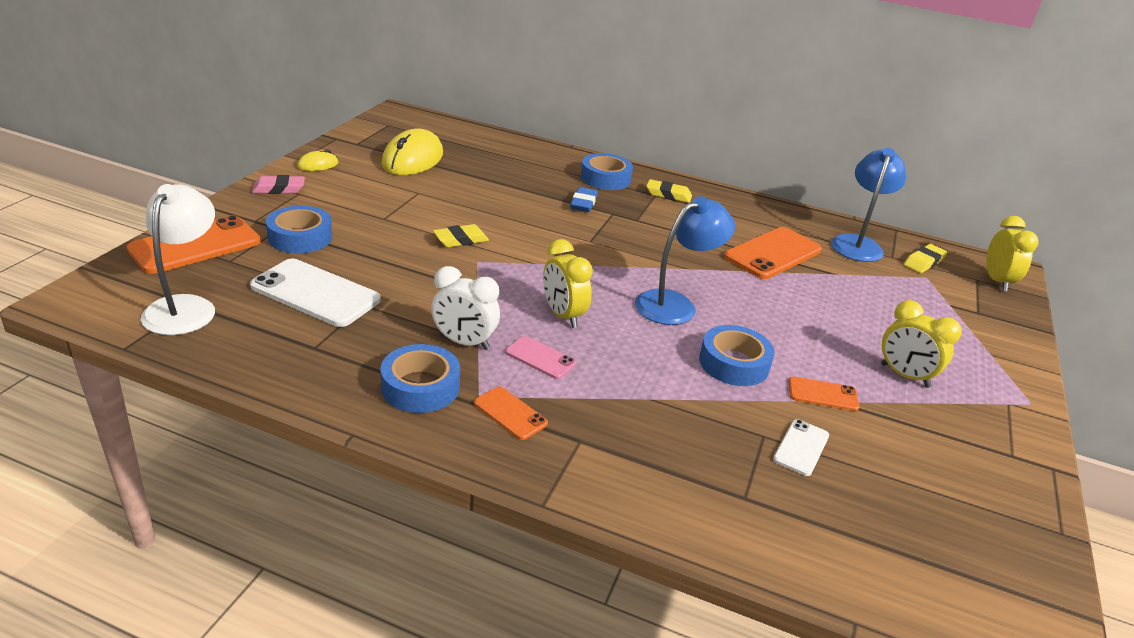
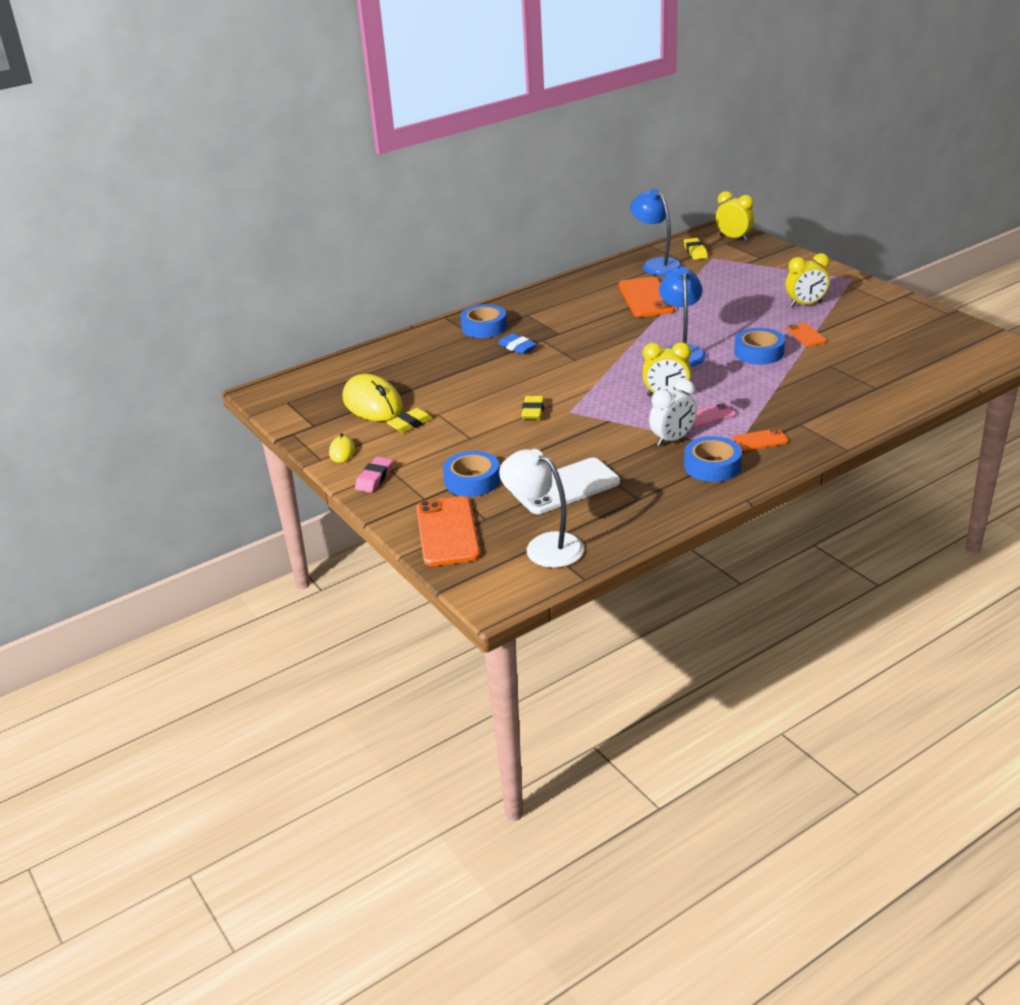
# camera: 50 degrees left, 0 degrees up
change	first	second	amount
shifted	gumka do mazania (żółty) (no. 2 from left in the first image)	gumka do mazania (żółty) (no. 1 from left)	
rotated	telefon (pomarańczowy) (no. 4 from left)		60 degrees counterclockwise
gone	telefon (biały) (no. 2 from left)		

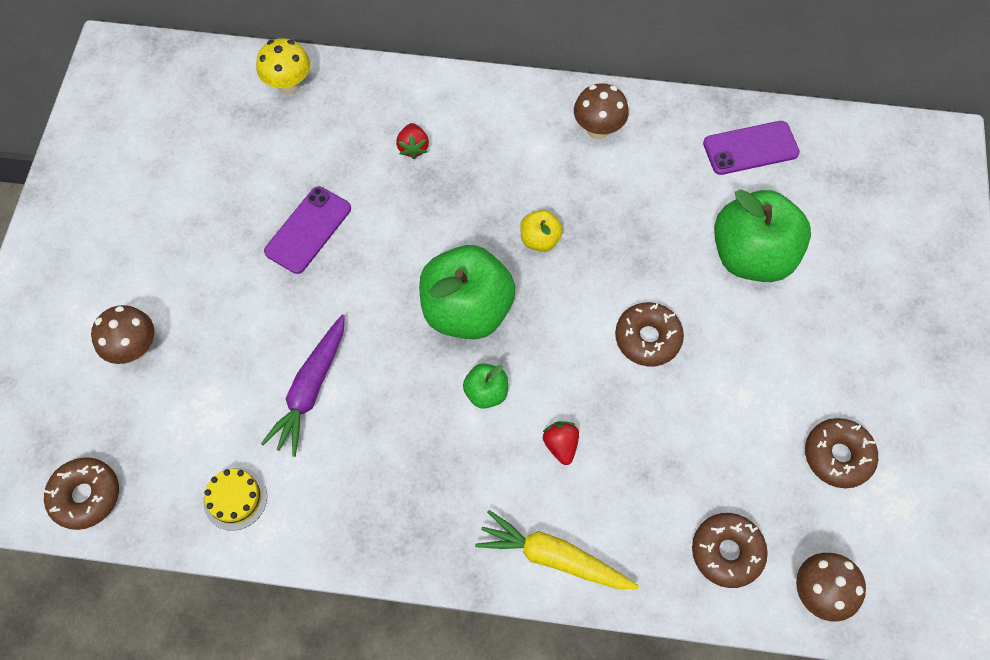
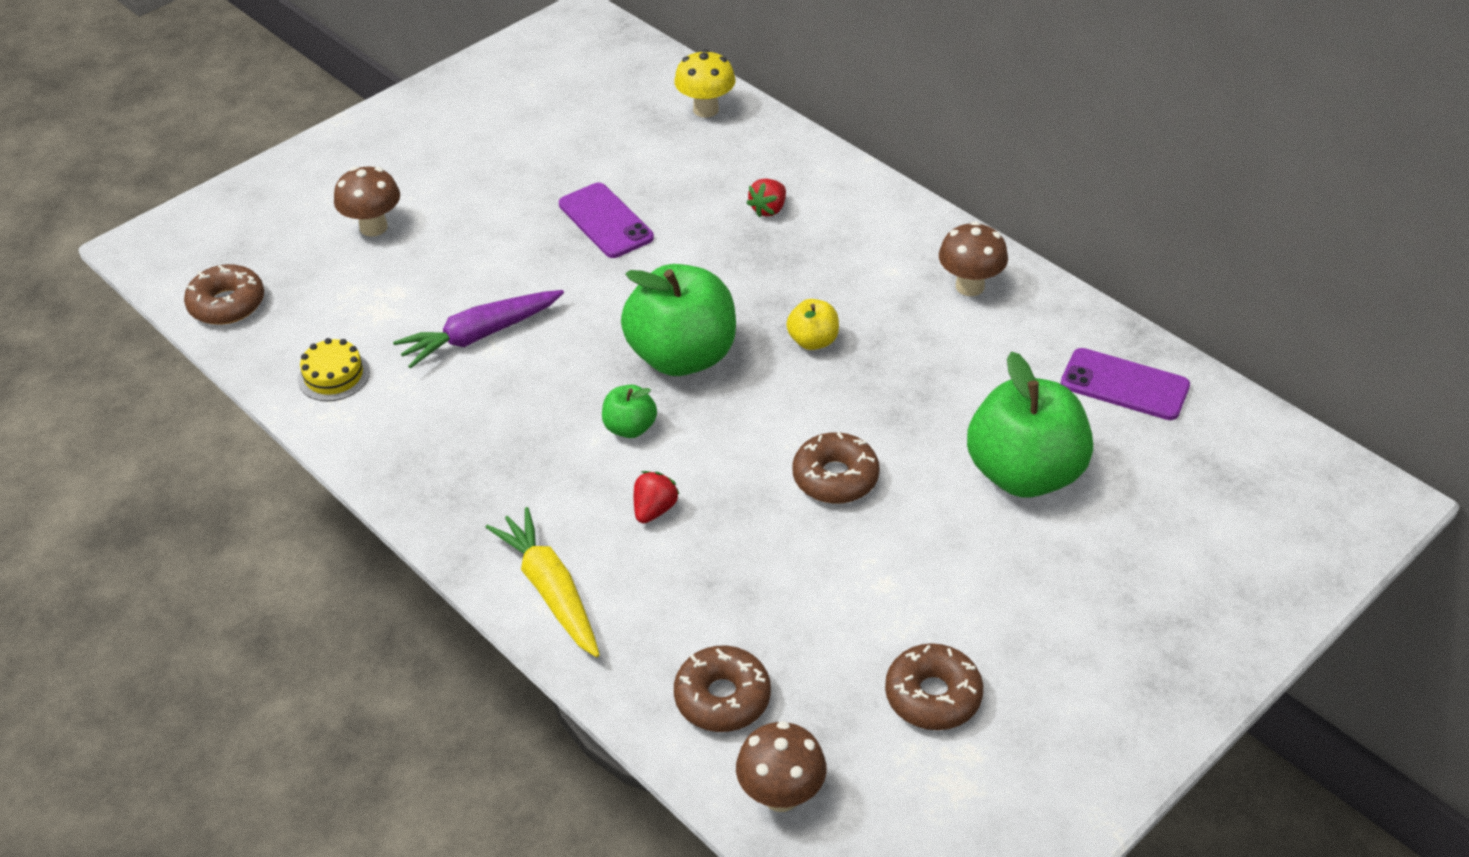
# camera: 40 degrees right, 20 degrees down
change	first	second	amount
rotated	telefon (fioletowy) (no. 1 from left)		75 degrees clockwise

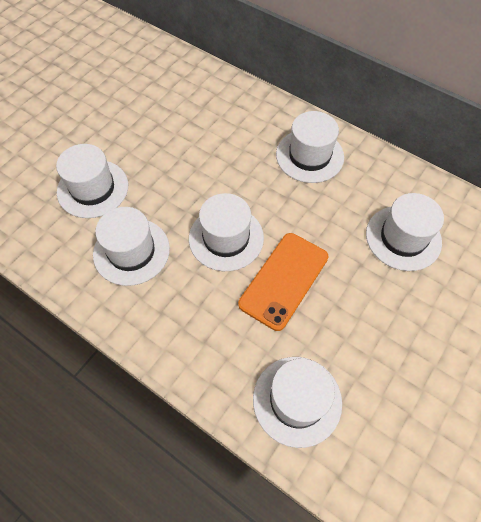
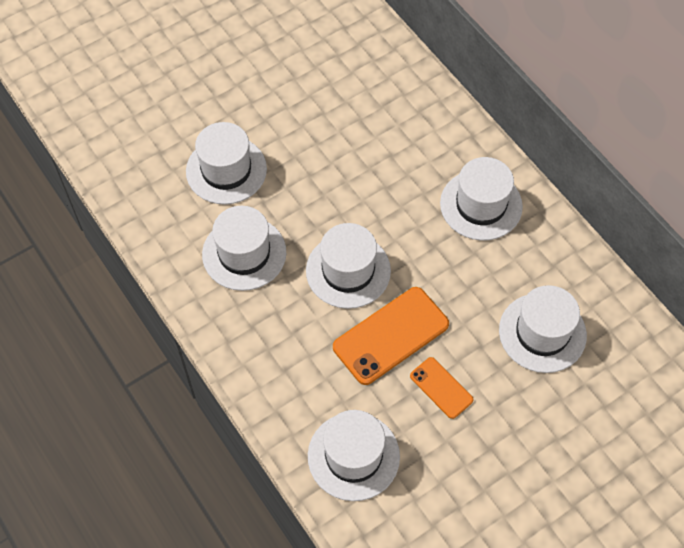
# camera: 20 degrees right, 0 degrees up
change	first	second	amount
new		telefon (pomarańczowy) (no. 2 from left)	

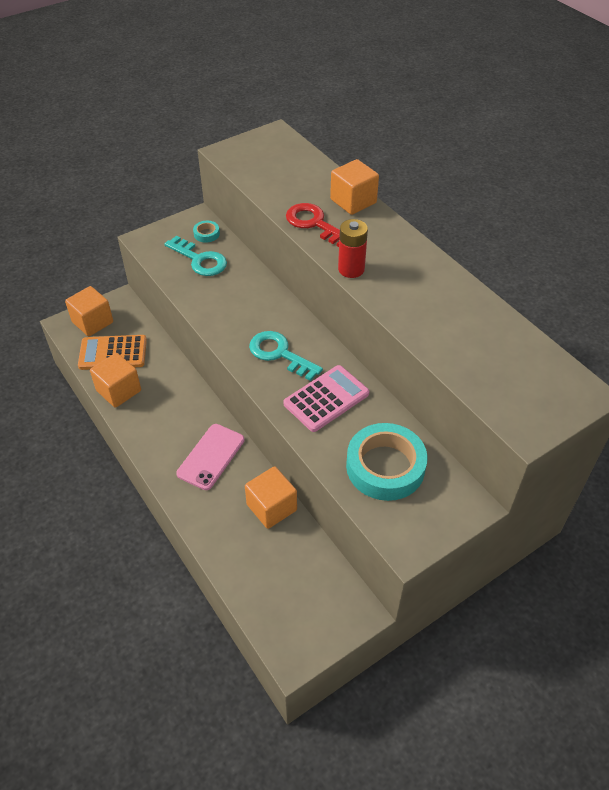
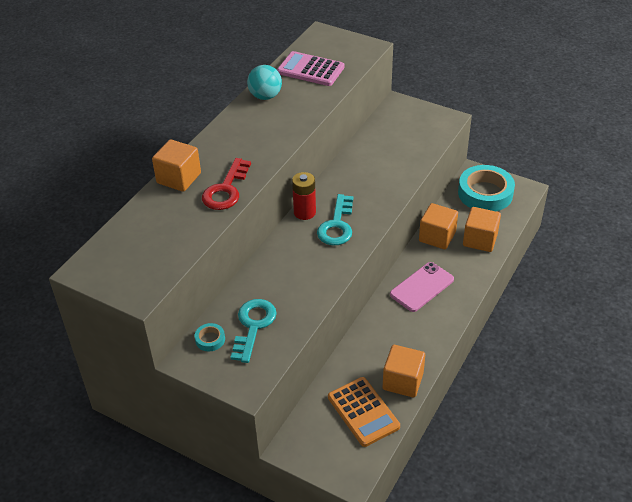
# camera: 115 degrees left, 5 degrees down
change	first	second	amount
new		piłka (turkusowy)	
shifted	kalkulator (różowy)		
shifted	bateria (czerwony)		
rotated	telefon (różowy)		45 degrees counterclockwise
shifted	taśma klejąca (turkusowy) (no. 2 from left)		
shifted	sześcian (pomarańczowy) (no. 1 from left in the first image)	sześcian (pomarańczowy) (no. 4 from left)	

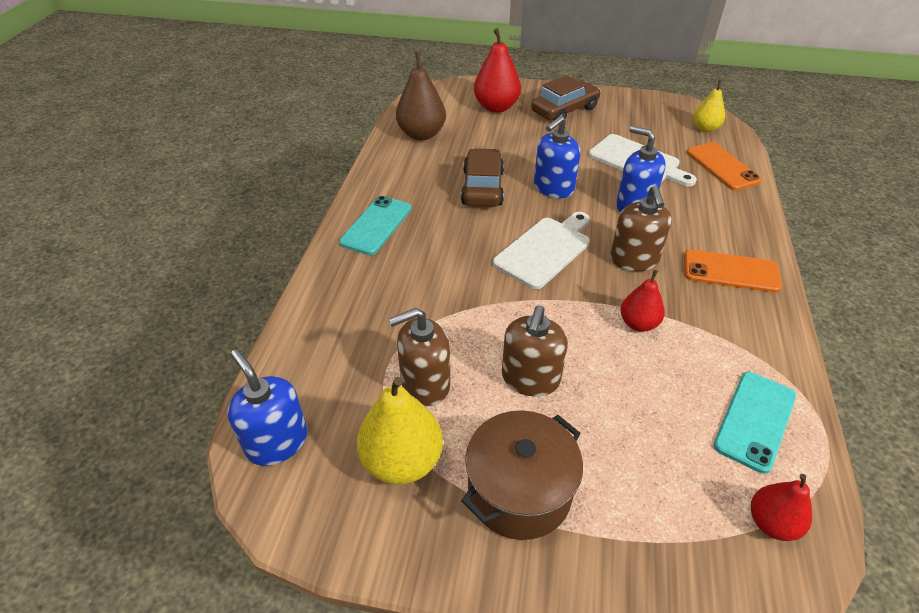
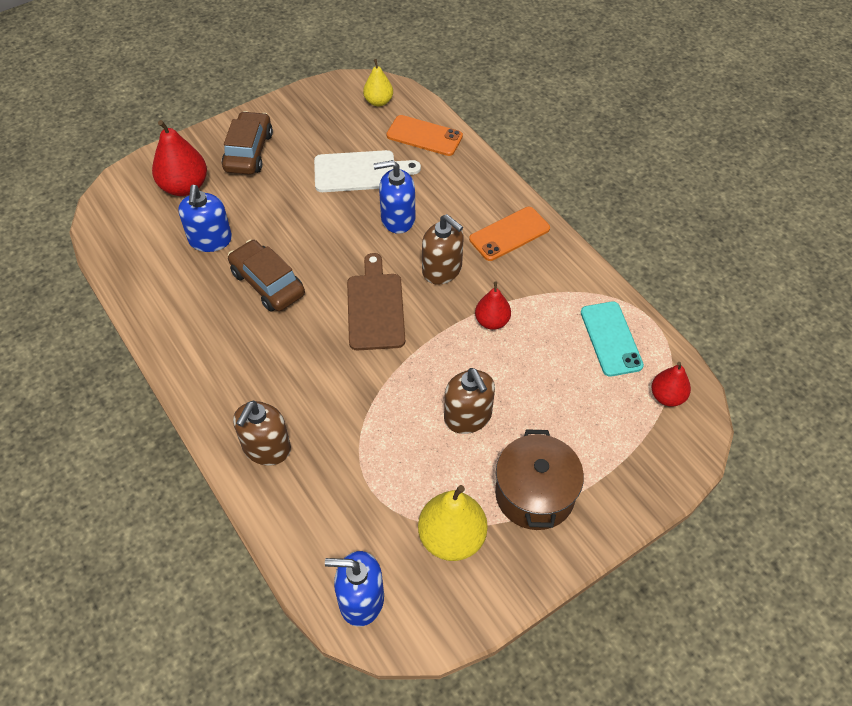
# camera: 45 degrees left, 10 degrees up
change	first	second	amount
shifted	dozownik mydła (niebieski) (no. 2 from left in the first image)	dozownik mydła (niebieski) (no. 1 from left)	
shifted	dozownik mydła (brązowy) (no. 1 from left)		
repainted	deska do krojenia (biały) (no. 1 from left)	deska do krojenia (brązowy)	
gone	telefon (turkusowy) (no. 1 from left)		
gone	gruszka (brązowy)		

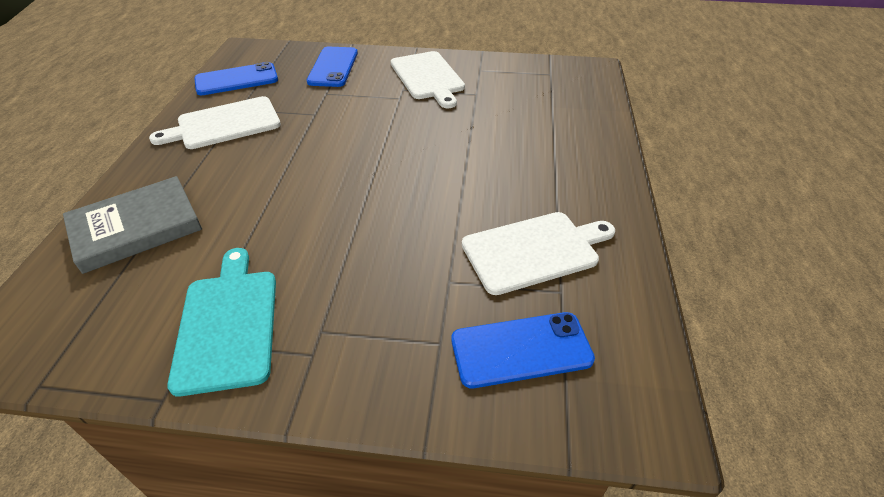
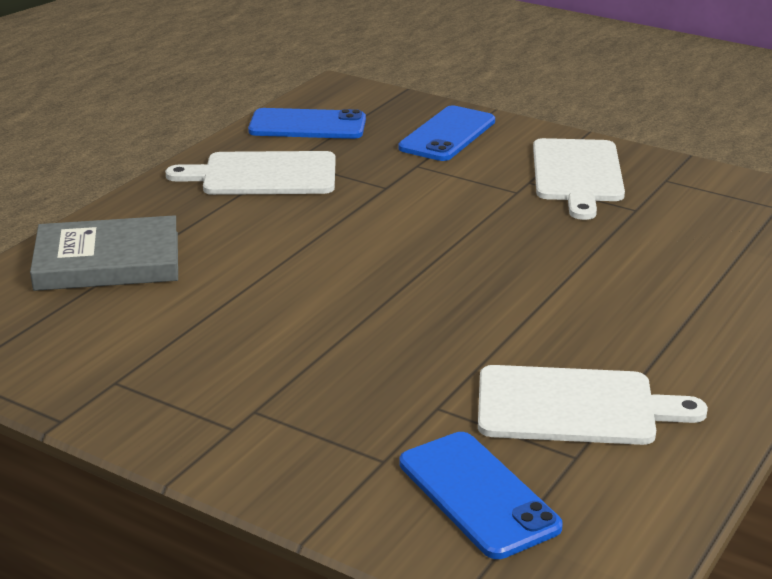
# camera: 25 degrees right, 15 degrees down
change	first	second	amount
rotated	telefon (niebieski) (no. 3 from left)		45 degrees clockwise
gone	deska do krojenia (turkusowy)		

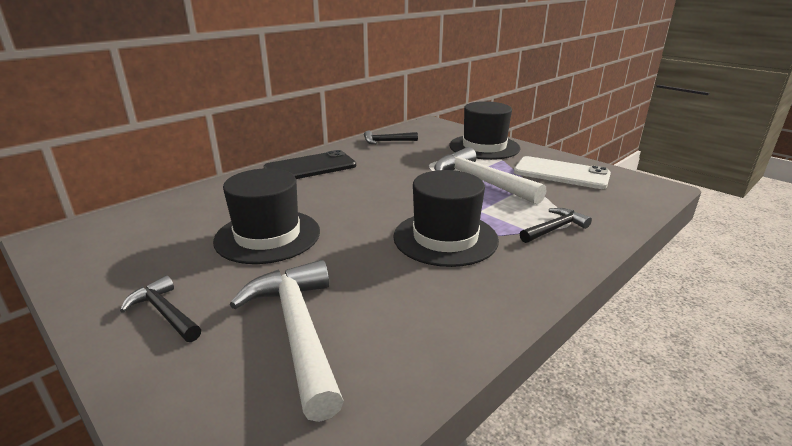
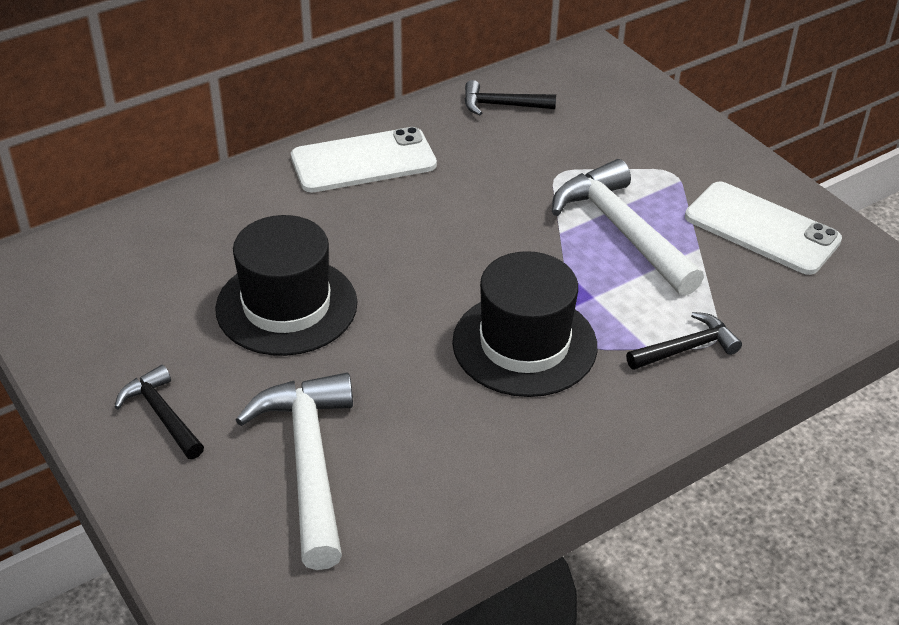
# camera: 10 degrees right, 15 degrees up
change	first	second	amount
repainted	telefon (czarny)	telefon (biały) (no. 1 from left)	
gone	kapelusz (czarny) (no. 3 from left)		

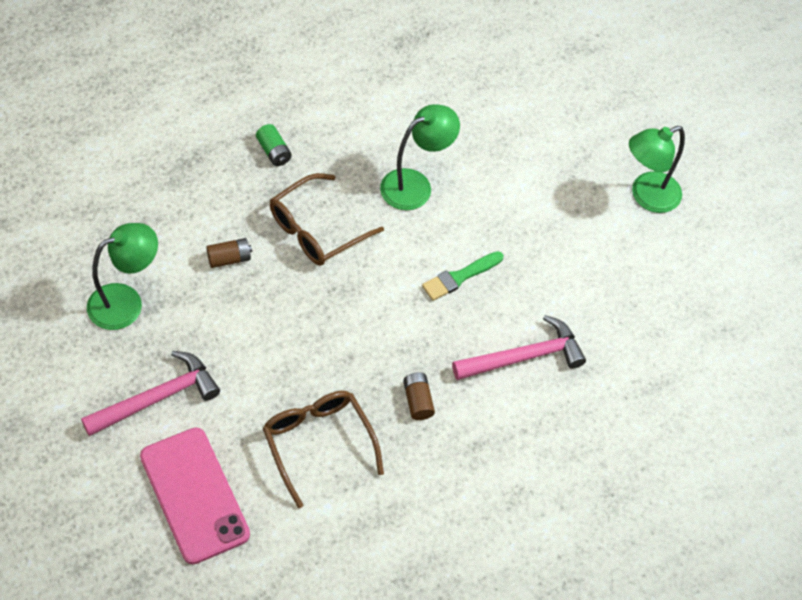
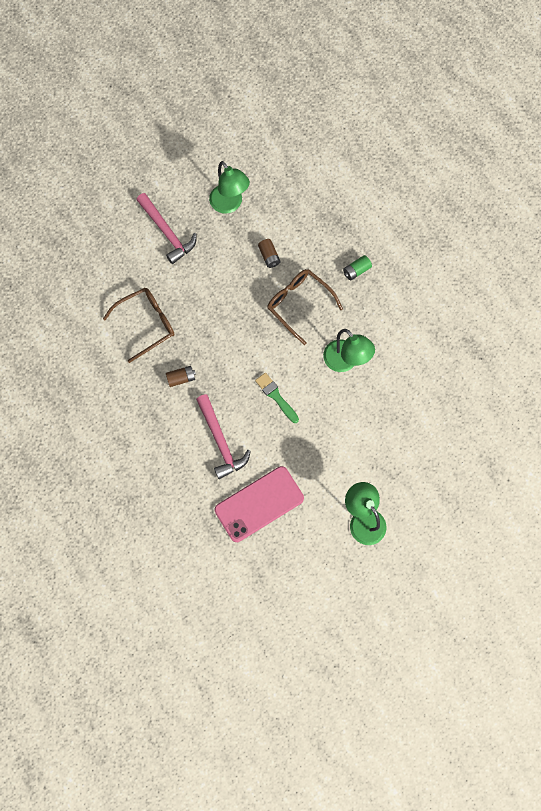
# camera: 90 degrees right, 15 degrees up
change	first	second	amount
shifted	telefon (różowy)		

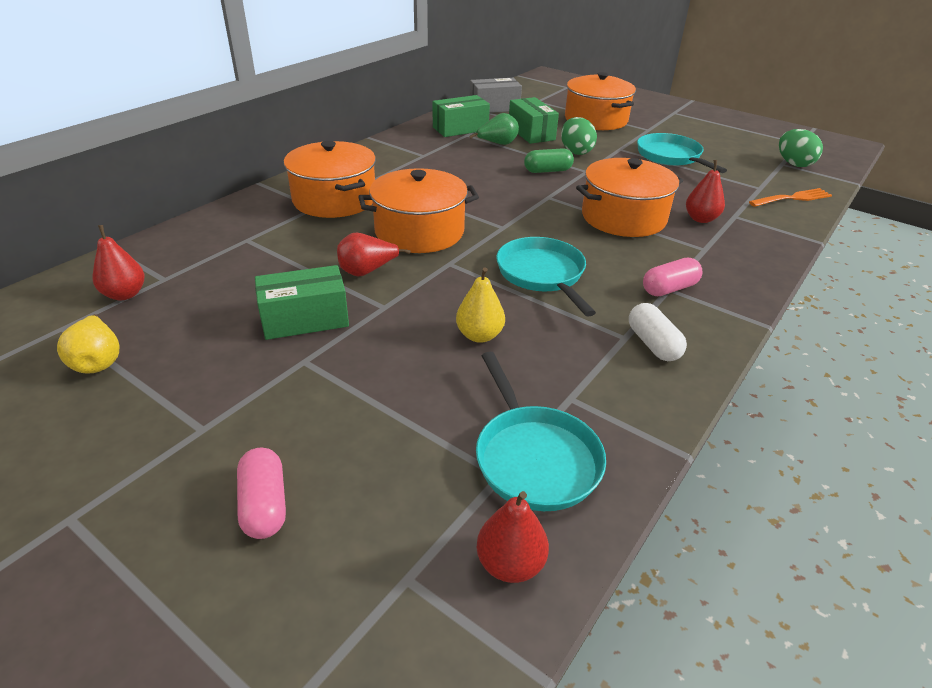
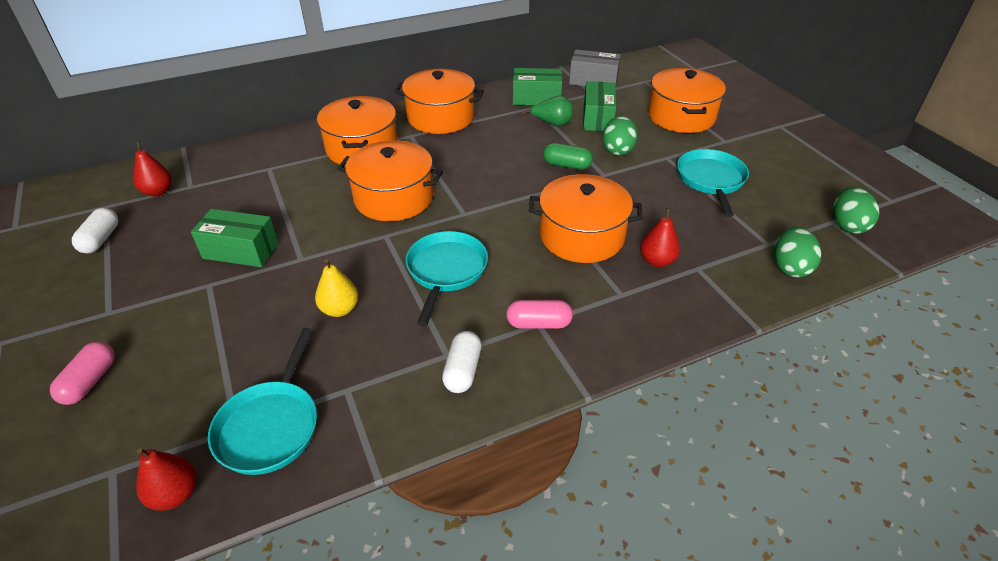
# camera: 30 degrees right, 5 degrees up
change	first	second	amount
swapped	gruszka (żółty) (no. 1 from left)	kapsułka (biały) (no. 1 from left)	
new		garnek (pomarańczowy) (no. 3 from left)	
swapped	widelec (pomarańczowy)	jajko (zielony) (no. 2 from left)	
gone	gruszka (czerwony) (no. 2 from left)		

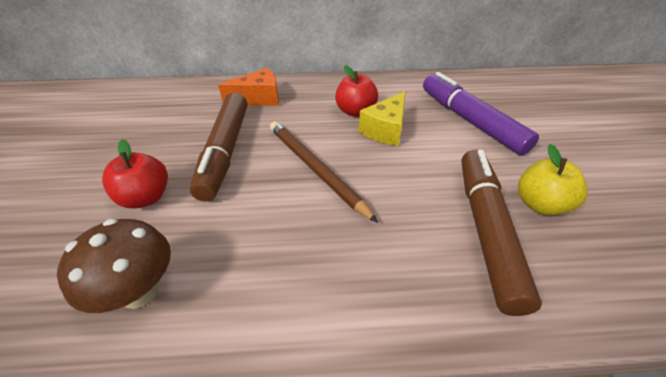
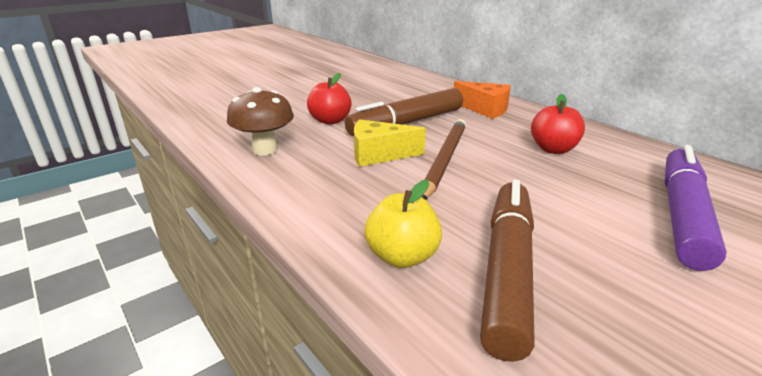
# camera: 55 degrees right, 15 degrees down
change	first	second	amount
shifted	ser (żółty)		
shifted	jabłko (żółty)		
rotated	flamaster (brązowy) (no. 2 from left)		45 degrees counterclockwise

